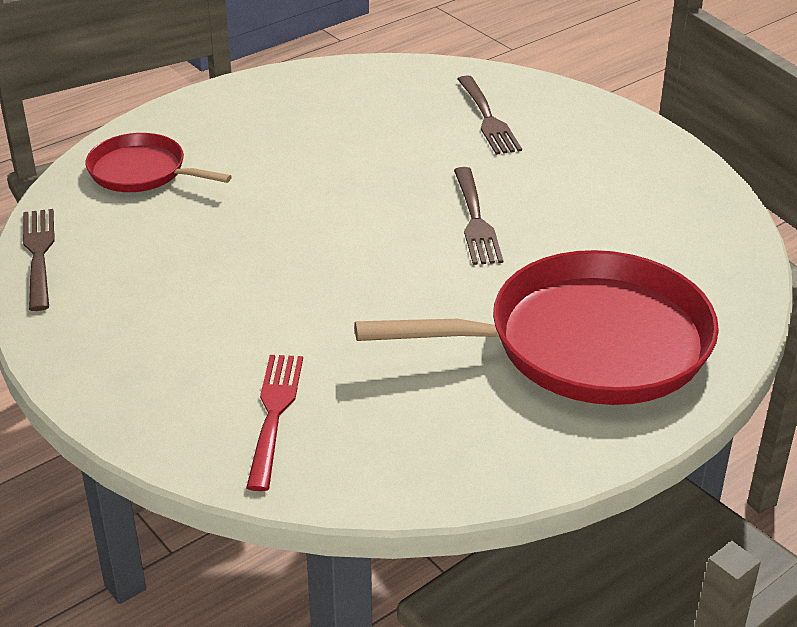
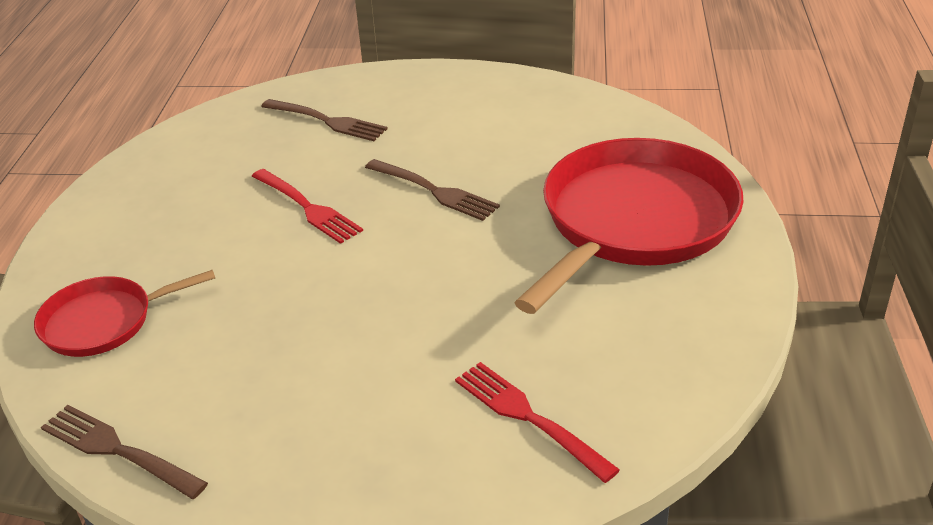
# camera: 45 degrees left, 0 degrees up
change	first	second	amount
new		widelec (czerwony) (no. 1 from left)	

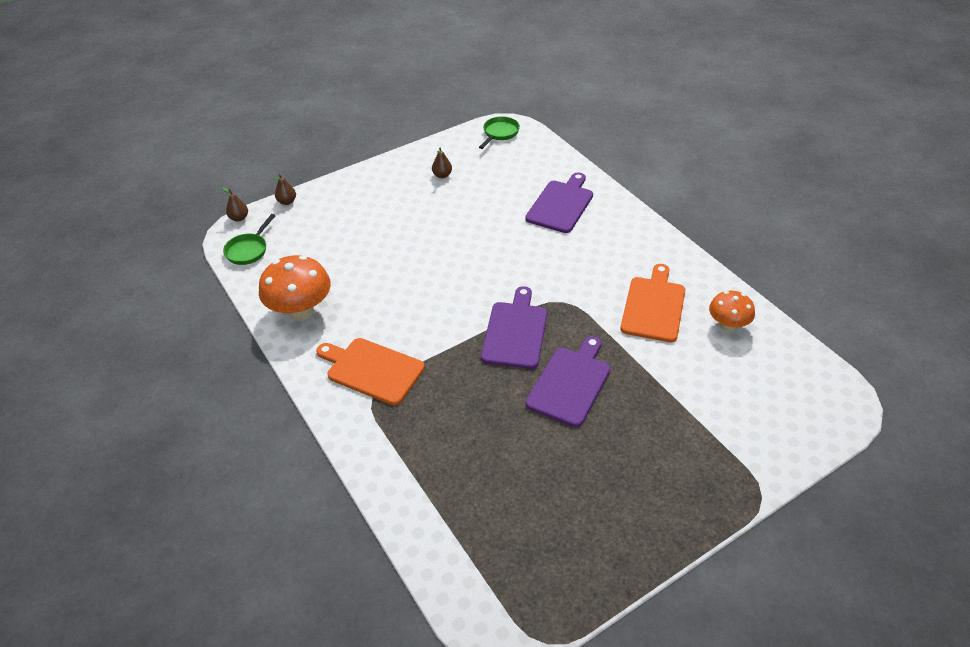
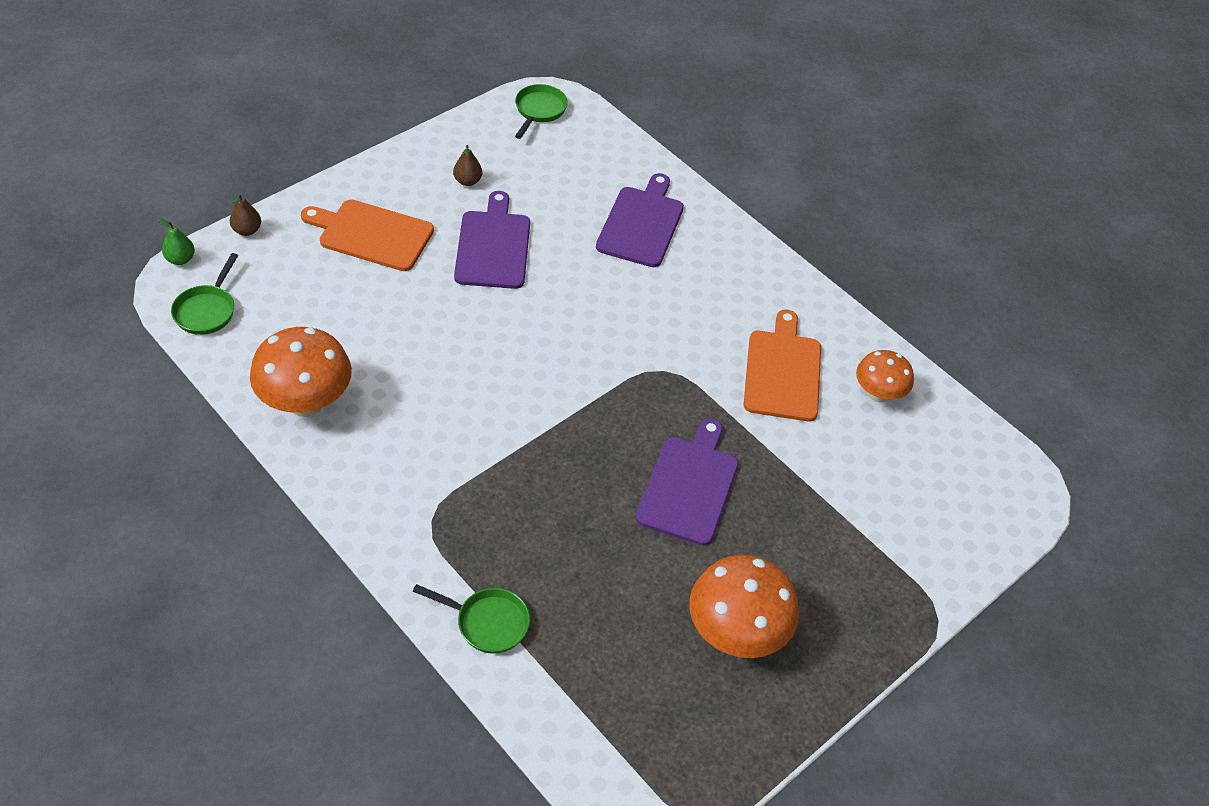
# camera: 15 degrees left, 5 degrees up
change	first	second	amount
repainted	gruszka (brązowy) (no. 1 from left)	gruszka (zielony)	
shifted	deska do krojenia (pomarańczowy) (no. 1 from left)		
new		patelnia (zielony) (no. 2 from left)	
shifted	deska do krojenia (fioletowy) (no. 1 from left)		
new		grzyb (pomarańczowy) (no. 2 from left)	

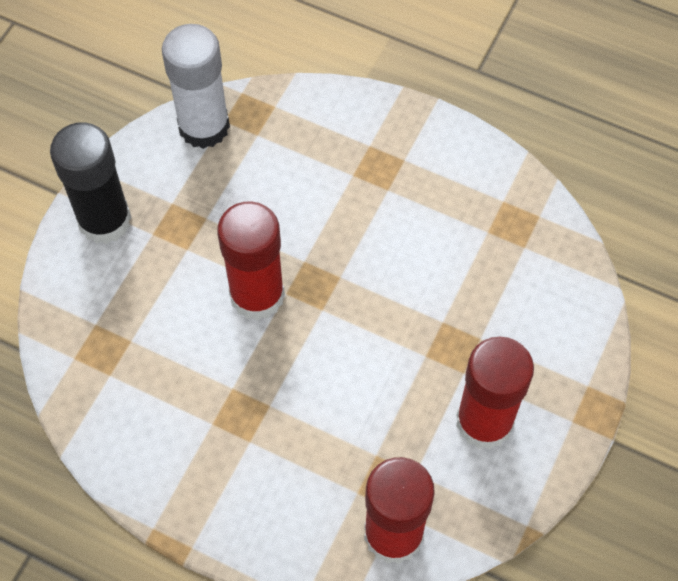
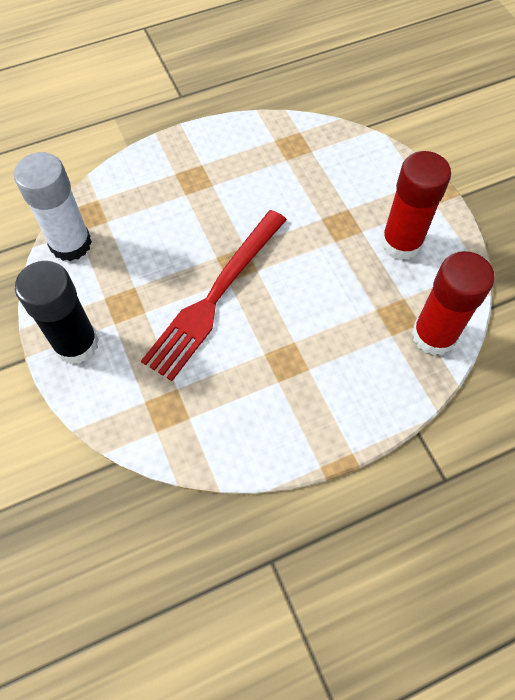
# camera: 50 degrees left, 0 degrees up
change	first	second	amount
swapped	klej w sztyfcie (czerwony) (no. 1 from left)	widelec (czerwony)	

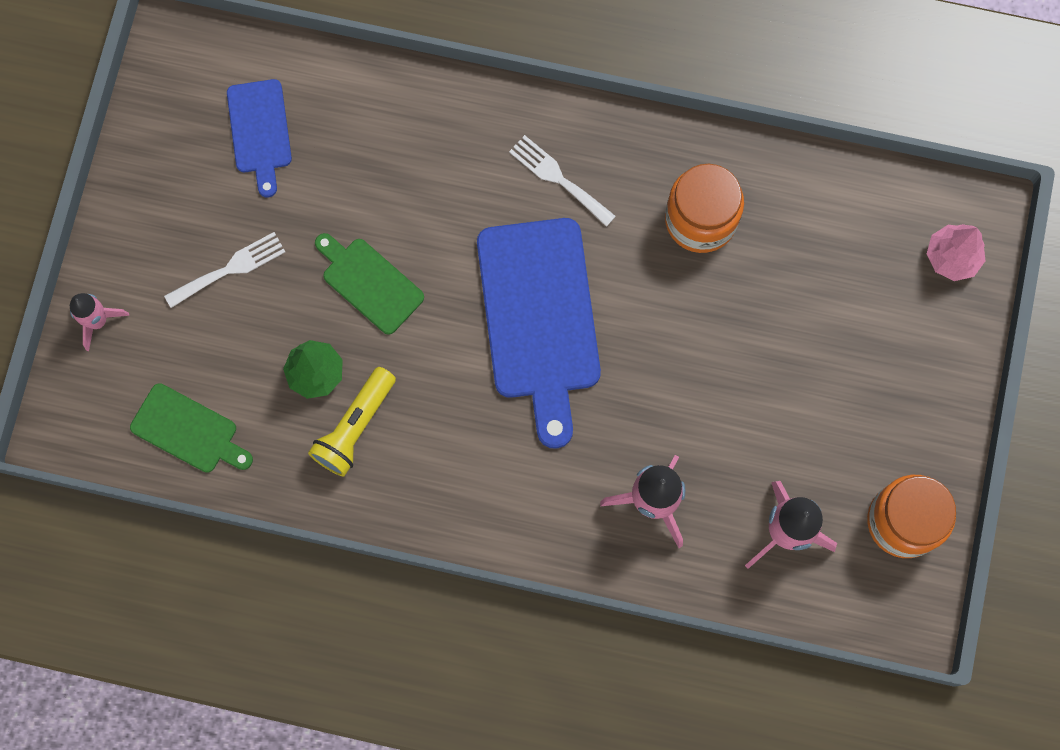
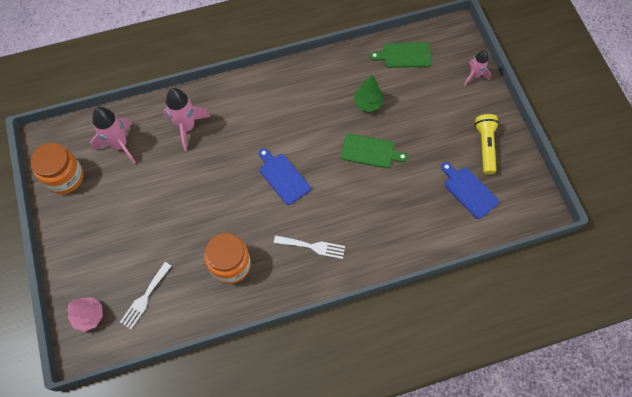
# camera: 150 degrees right, 10 degrees down
change	first	second	amount
shifted	widelec (biały) (no. 1 from left)		
scaled	deska do krojenia (niebieski) (no. 2 from left in the first image)	deska do krojenia (niebieski) (no. 1 from left)	x0.54
shifted	latarka (żółty)		

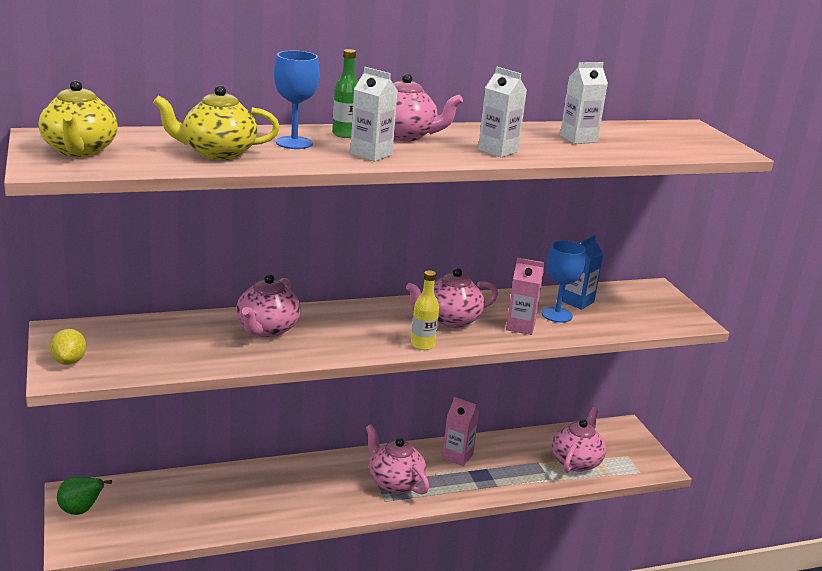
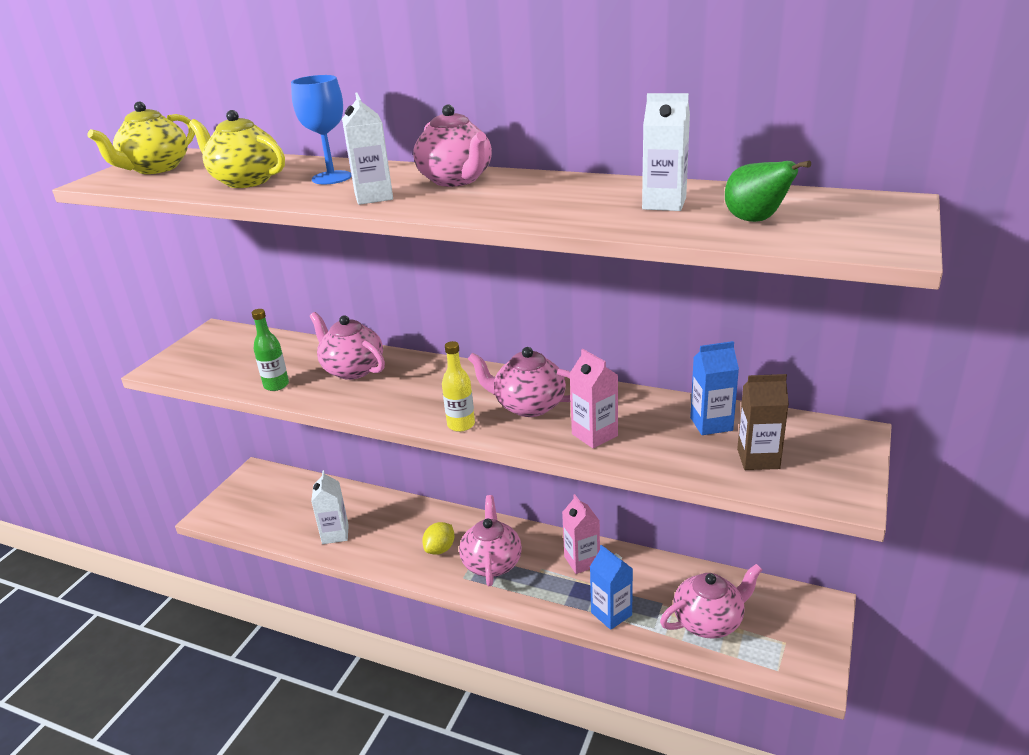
# camera: 45 degrees right, 5 degrees up
change	first	second	amount
shifted	butelka (zielony)		
rotated	imbryk (różowy) (no. 1 from left)		75 degrees clockwise
shifted	karton mleka (biały) (no. 2 from left in the first image)	karton mleka (biały) (no. 1 from left)	
shifted	cytryna (żółty)		
new		karton mleka (niebieski) (no. 1 from left)	
shifted	gruszka (zielony)		
new		karton mleka (brązowy)	
gone	kielich (niebieski) (no. 2 from left)		

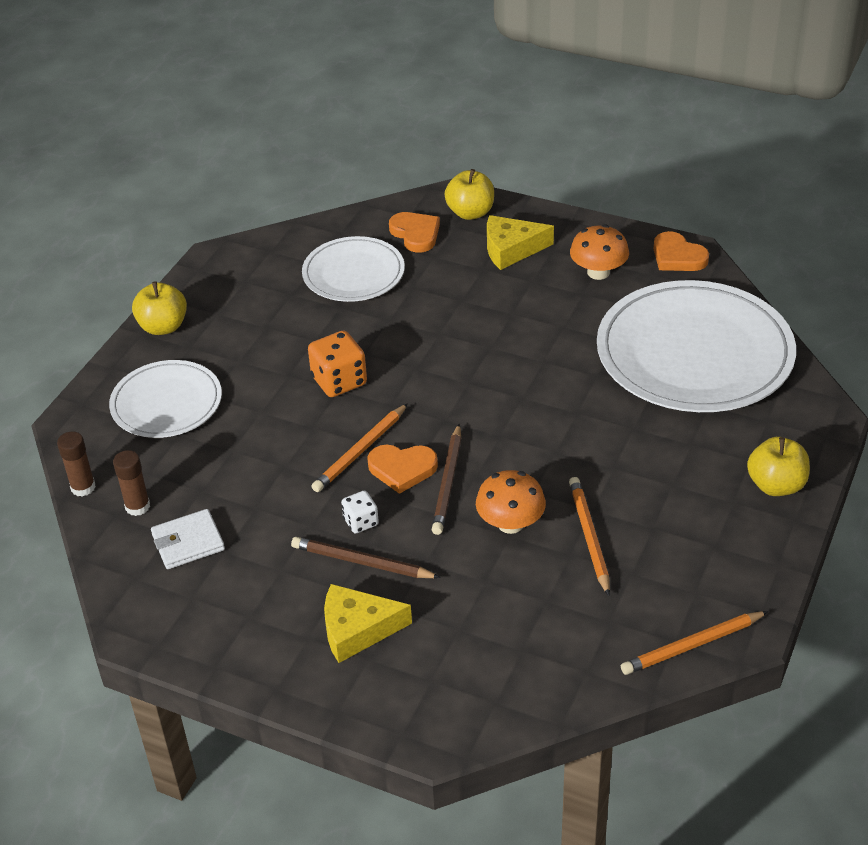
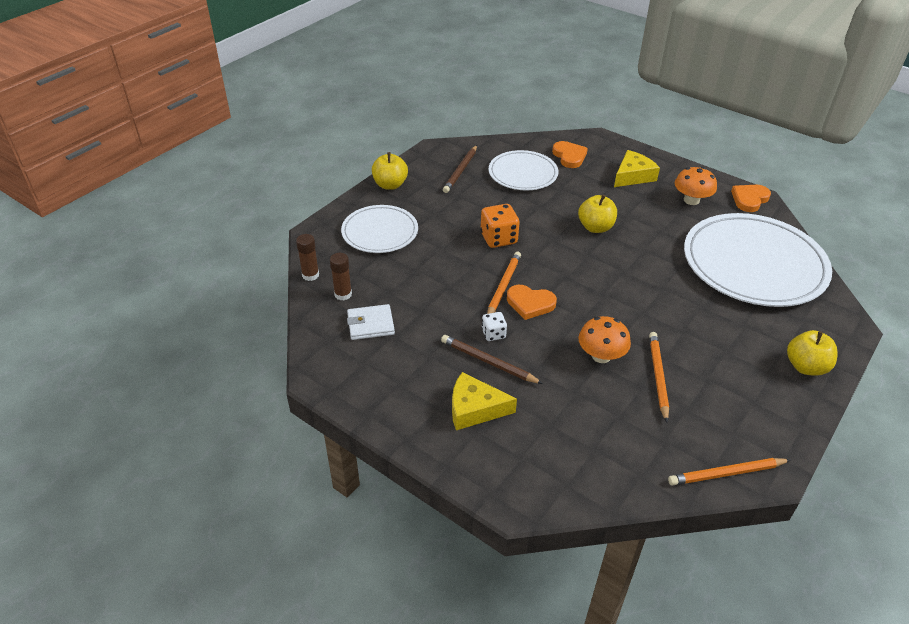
# camera: 10 degrees right, 0 degrees up
change	first	second	amount
shifted	ołówek (brązowy) (no. 2 from left in the first image)	ołówek (brązowy) (no. 1 from left)	
rotated	ołówek (pomarańczowy) (no. 1 from left)		150 degrees clockwise
shifted	jabłko (żółty) (no. 2 from left)		
rotated	ser (żółty) (no. 2 from left)		135 degrees clockwise
rotated	serce (pomarańczowy) (no. 3 from left)		75 degrees clockwise

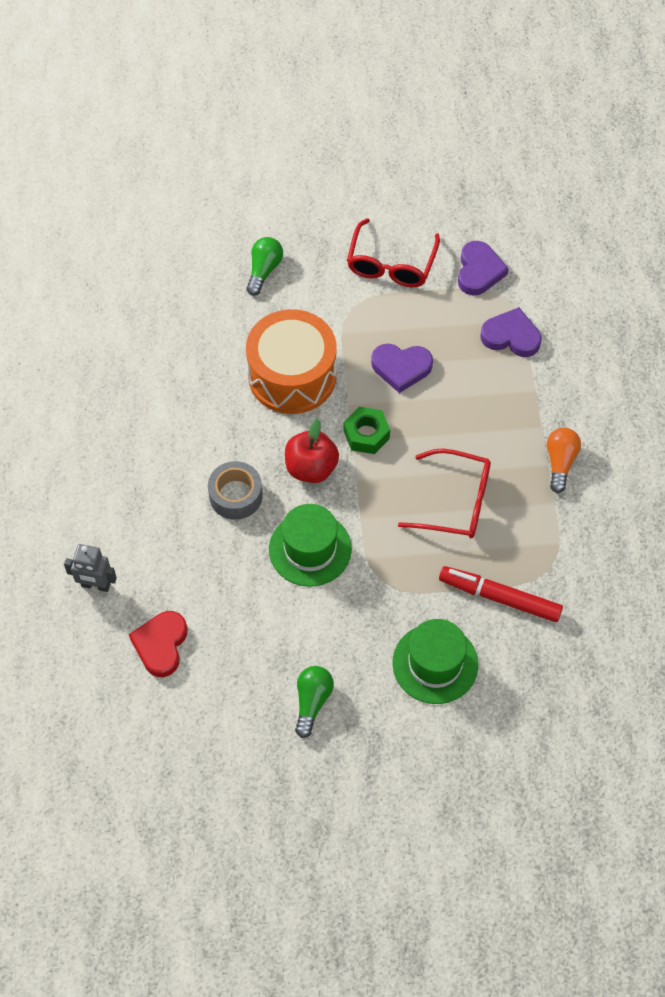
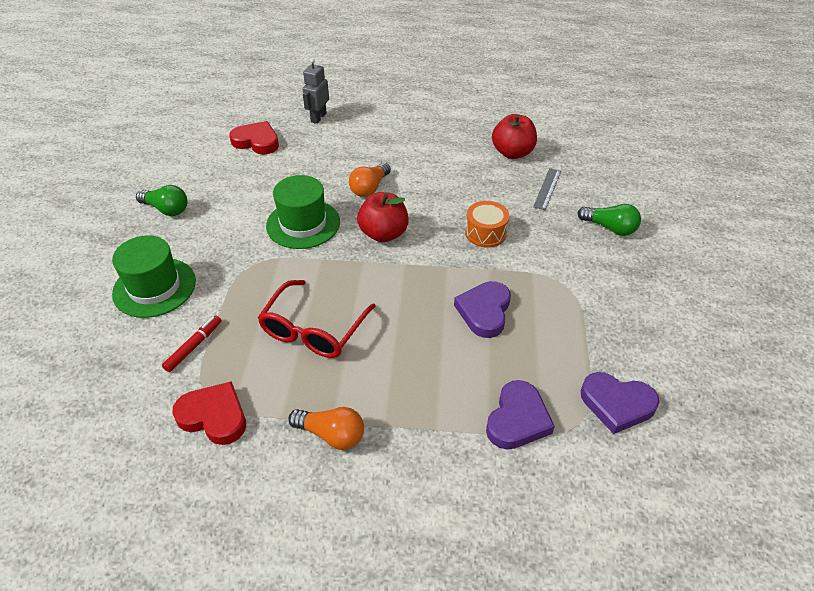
# camera: 100 degrees right, 15 degrees down
change	first	second	amount
scaled	flamaster (czerwony)		x0.57
new		serce (czerwony) (no. 1 from left)	
swapped	taśma klejąca (szary)	żarówka (pomarańczowy) (no. 2 from left)	
scaled	bęben (pomarańczowy)		x0.49
new		jabłko (czerwony) (no. 2 from left)	
new		linijka (szary)	
gone	nakrętka (zielony)		
gone	okulary (czerwony) (no. 1 from left)		

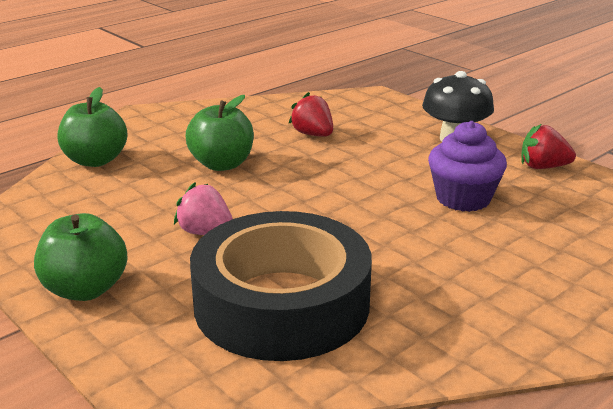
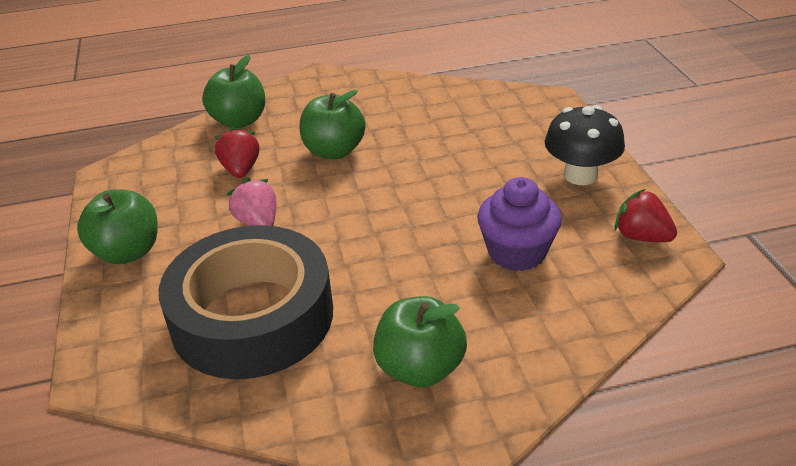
# camera: 30 degrees right, 10 degrees up
change	first	second	amount
shifted	truskawka (czerwony) (no. 1 from left)		
new		jabłko (zielony) (no. 4 from left)	

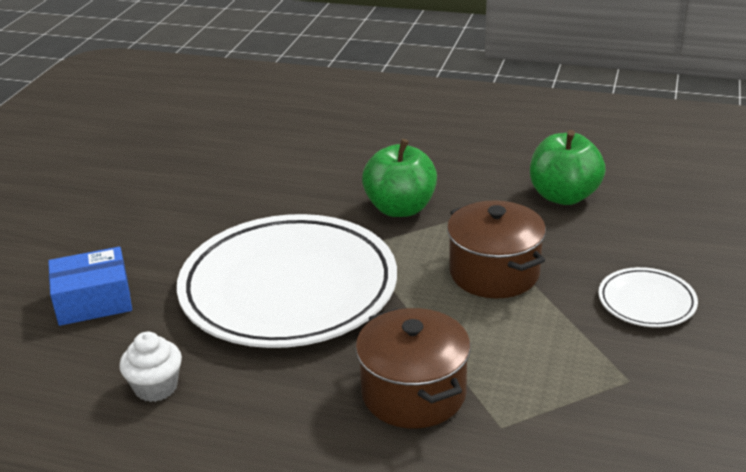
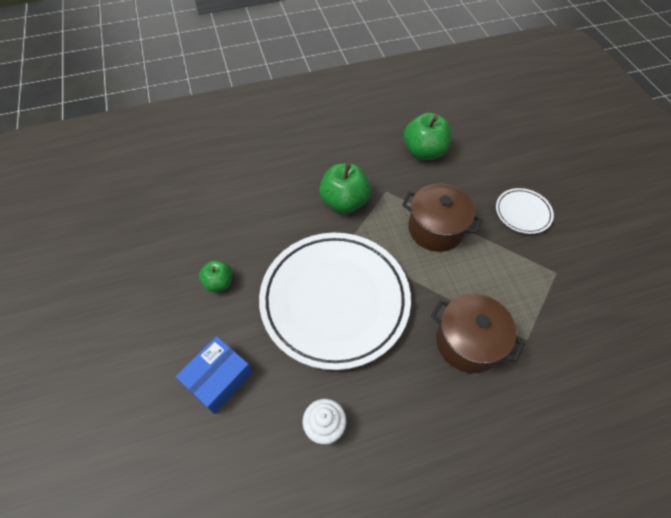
# camera: 35 degrees left, 25 degrees up
change	first	second	amount
new		jabłko (zielony) (no. 1 from left)	

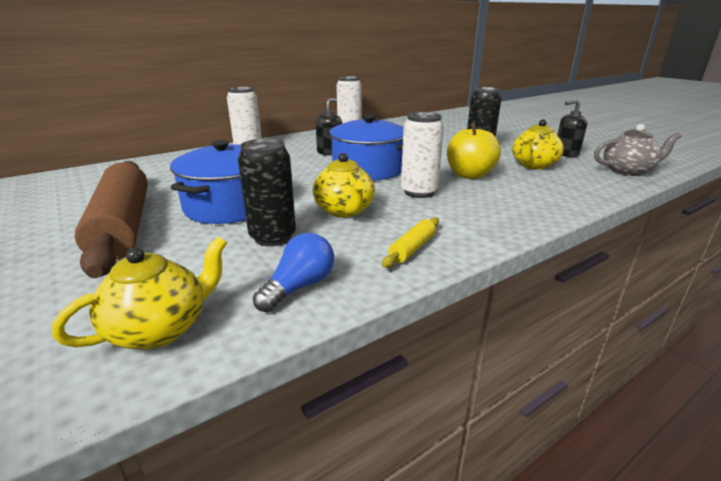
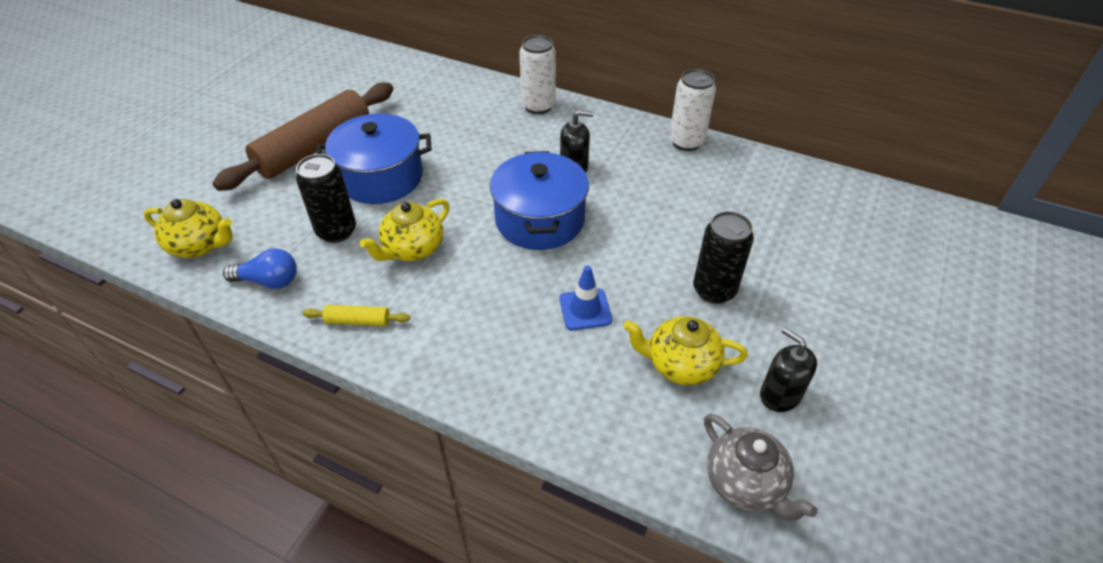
# camera: 60 degrees right, 20 degrees up
change	first	second	amount
swapped	jabłko (żółty)	pachołek (niebieski)	
gone	puszka (biały) (no. 3 from left)		

